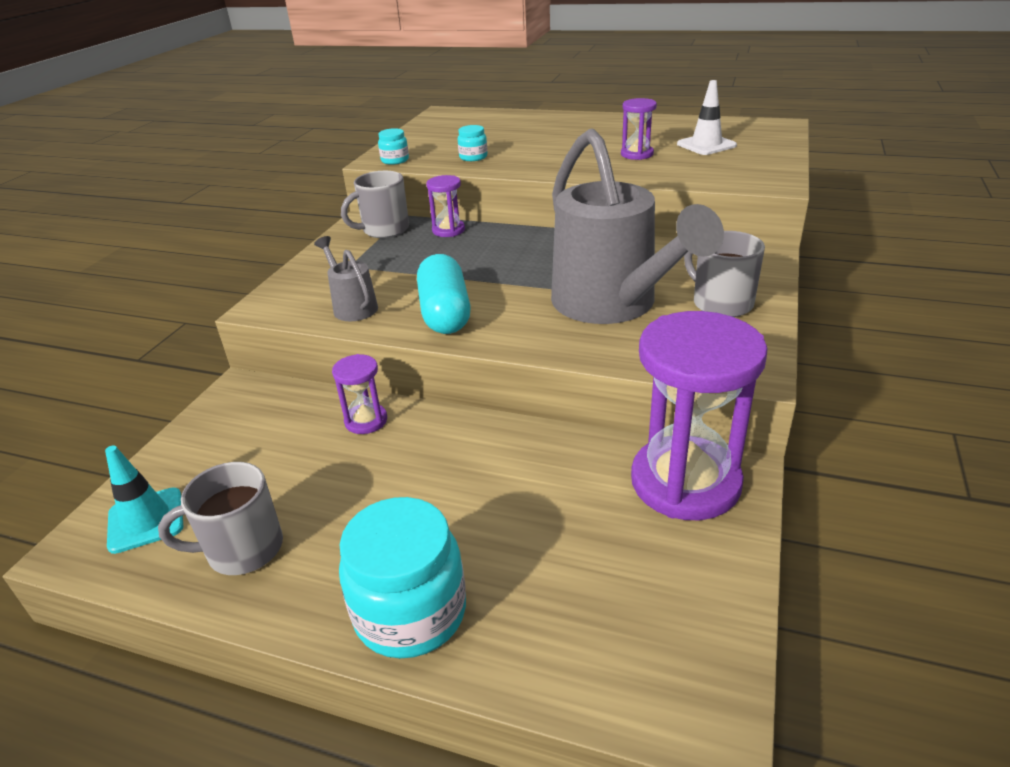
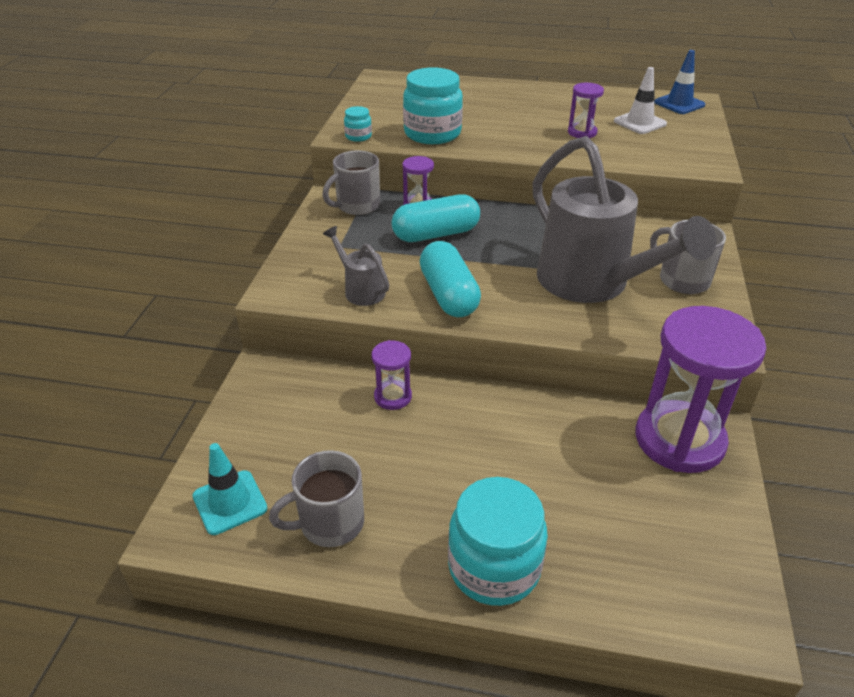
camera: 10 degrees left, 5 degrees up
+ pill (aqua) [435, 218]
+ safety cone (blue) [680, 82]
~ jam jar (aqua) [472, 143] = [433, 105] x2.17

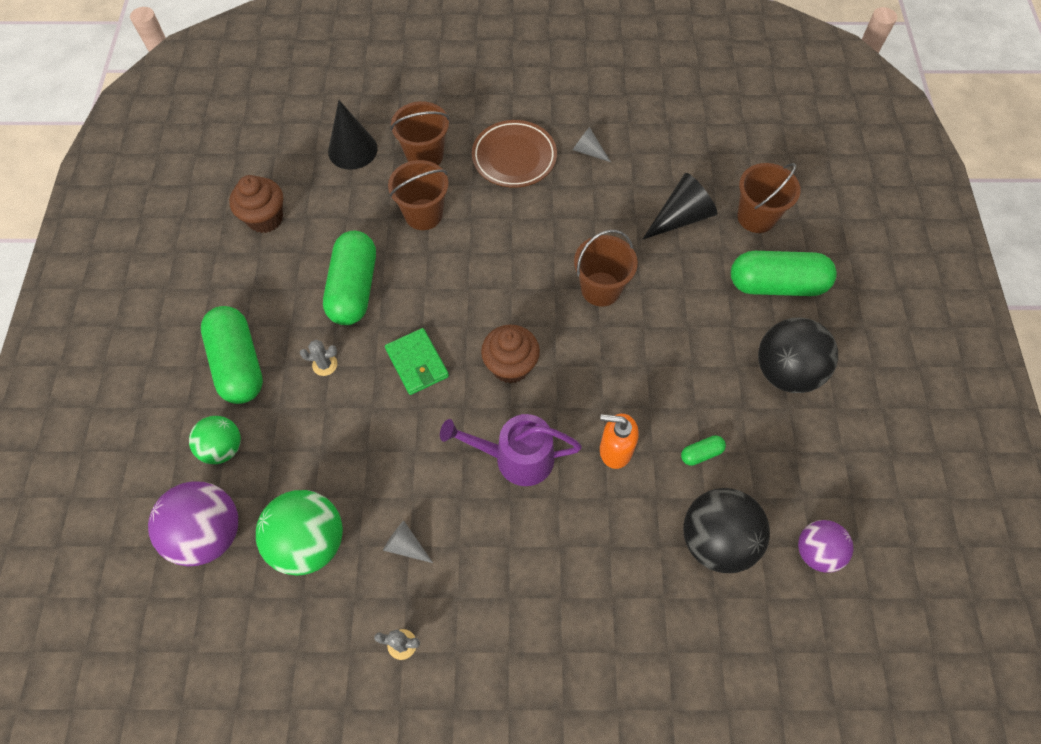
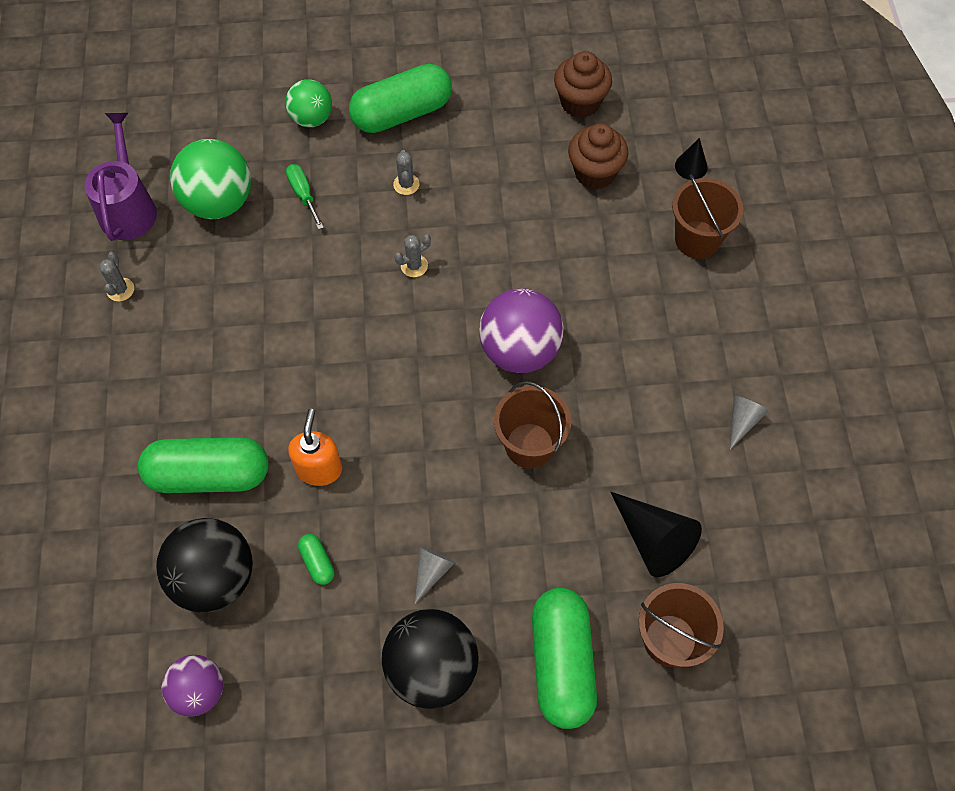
camera: 85 degrees right, 0 degrees up
- bucket (dark brown) [418, 195]
- flat dish (dark brown) [514, 154]
+ hand screwdriver (leaf-green) [305, 196]
~ play ball (royal purple) [193, 523] to [521, 330]
~ pill (leaf-green) [349, 278] to [203, 465]
~ cone shape (gray) [408, 542] to [435, 575]
~ watering pot (royal purple) [511, 450] to [121, 177]
~ cupcake (dark brown) [510, 354] to [598, 156]
~ wallet (leaf-green) [417, 361] to saguaro cactus (gray) [412, 255]
~ cone shape (ebony) [353, 135] = [691, 159] x0.56

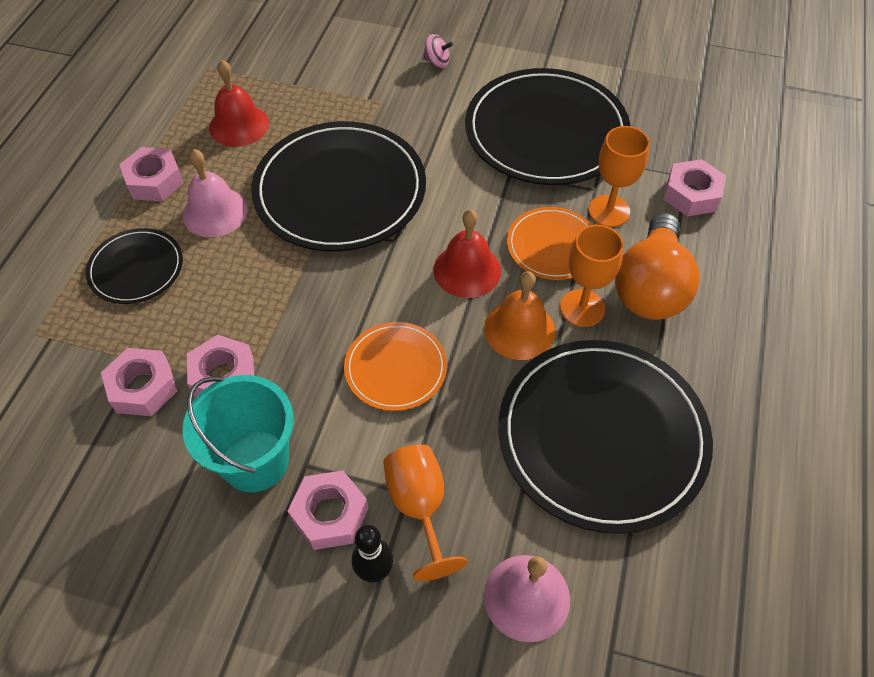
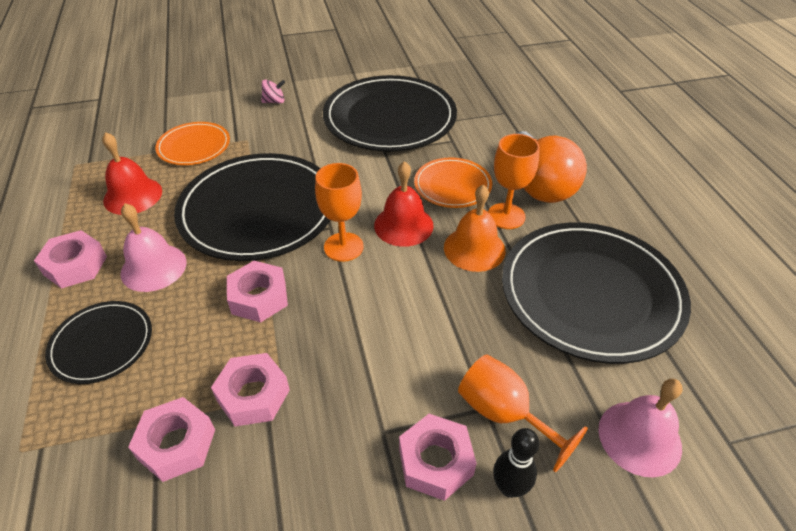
camera: 30 degrees left, 10 degrees down
- bucket (aqua) [238, 434]
~ flat dish (orange) [395, 366] to [192, 143]
~ chalice (orange) [619, 176] to [339, 212]
~ hexagon nut (pink) [694, 187] to [257, 291]

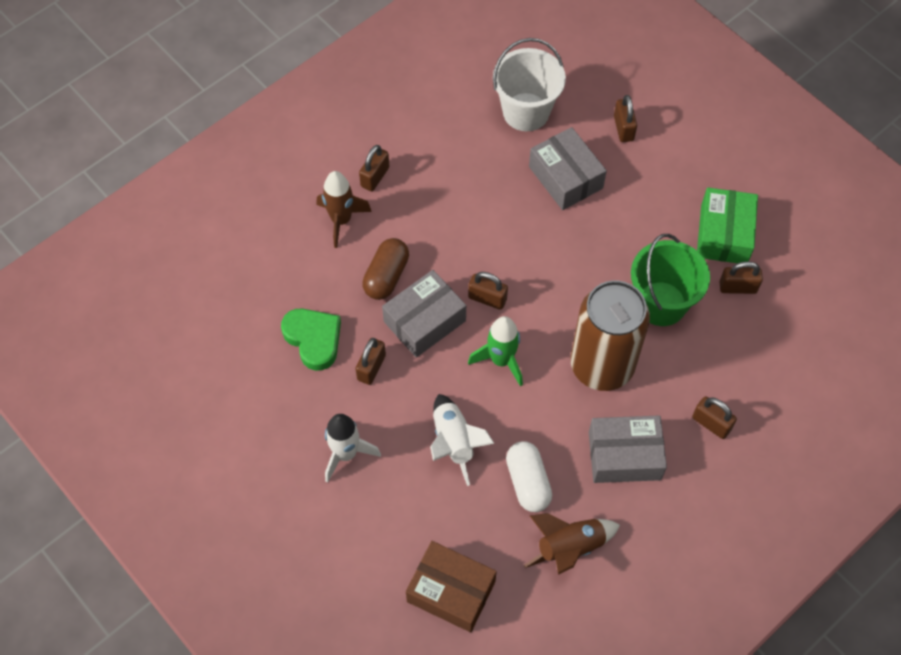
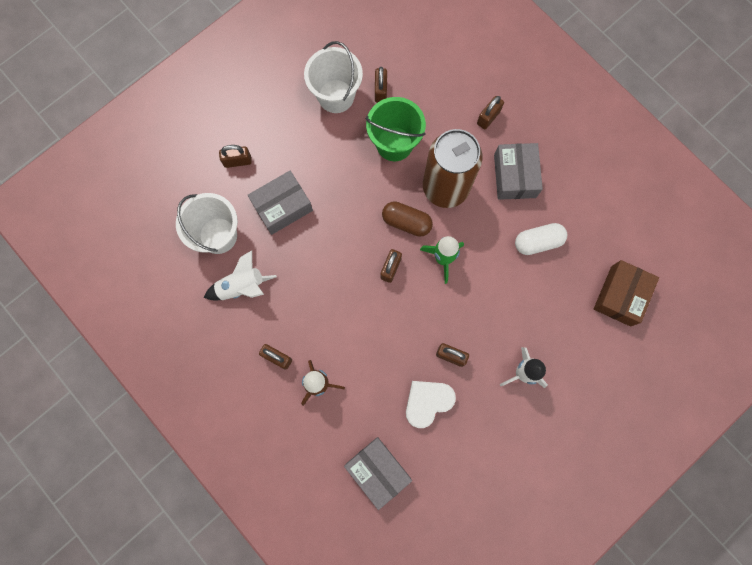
camera: 90 degrees left, 15 degrees up
- toy rocket (dark brown) [572, 544]
~ pill (dark brown) [385, 269] to [407, 219]
~ package (gray) [424, 314] to [378, 473]
~ toy rocket (white) [462, 440] to [240, 275]
~ package (leaf-green) [727, 225] to bucket (white) [333, 77]
~ love heart (leaf-green) [311, 339] to love heart (white) [431, 404]

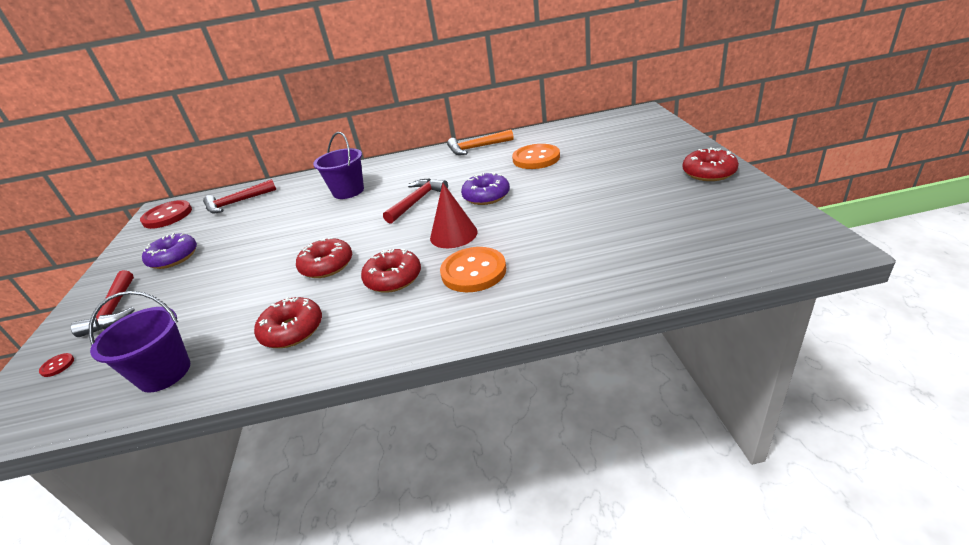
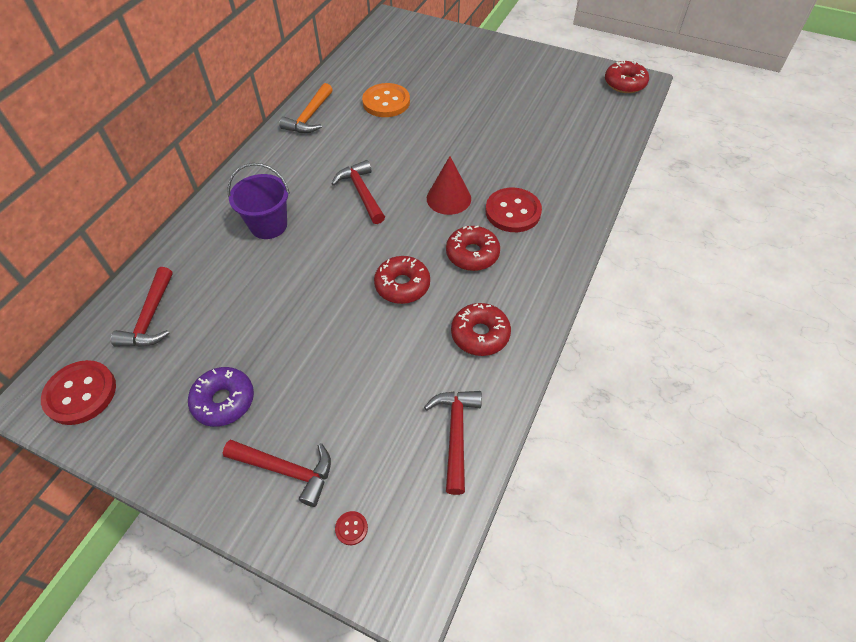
camera: 60 degrees left, 20 degrees up
- doughnut (royal purple) [485, 188]
~ doughnut (crimson) [710, 164] to [627, 76]
~ bucket (royal purple) [139, 342] to hammer (crimson) [453, 443]
~ shirt button (orange) [473, 269] to shirt button (crimson) [514, 210]

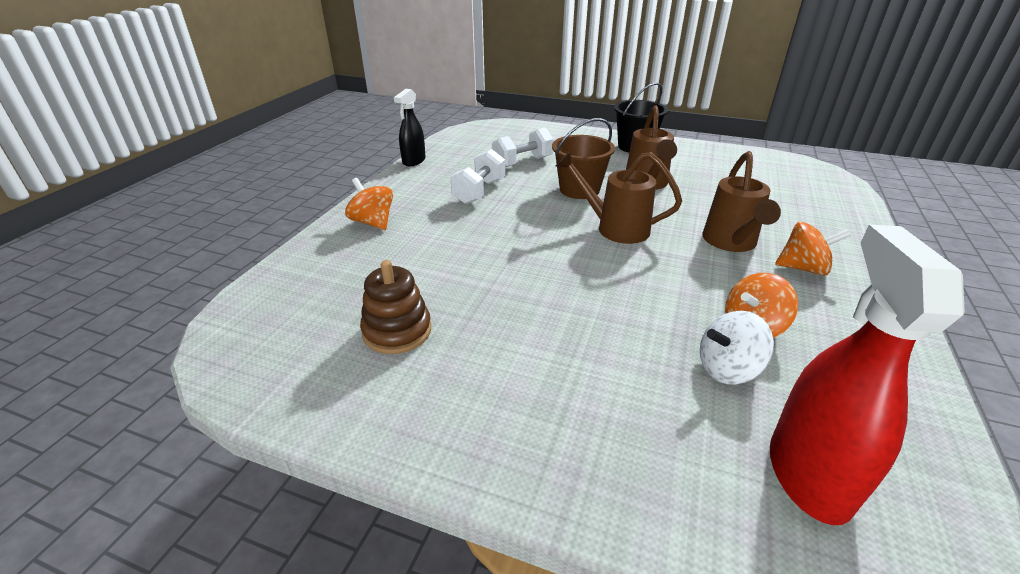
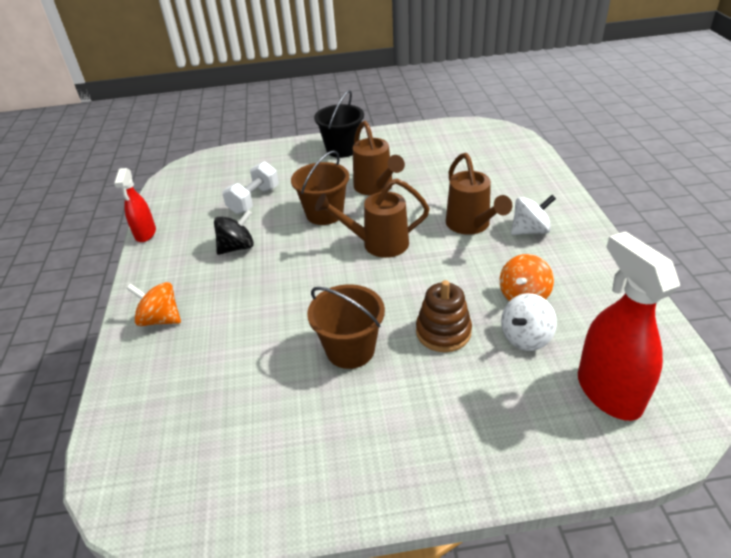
camera: 25 degrees left, 5 degrees up
+ bucket (dark brown) [346, 326]
~ stacking toy (dark brown) [395, 307] to [444, 316]
~ hand weight (white) [477, 176] to spinning top (ebony) [234, 232]
~ sprayer (ebony) [410, 127] to sprayer (crimson) [135, 205]
~ spinning top (orange) [813, 249] to spinning top (white) [533, 215]

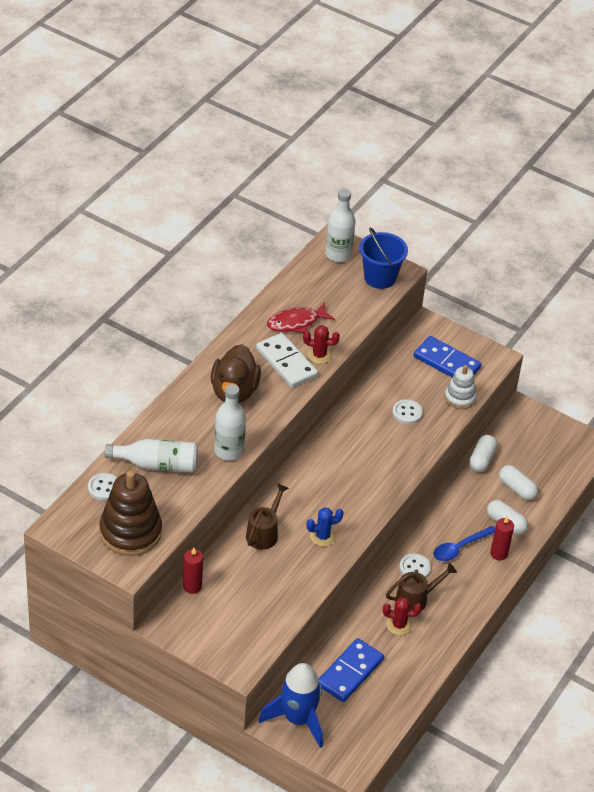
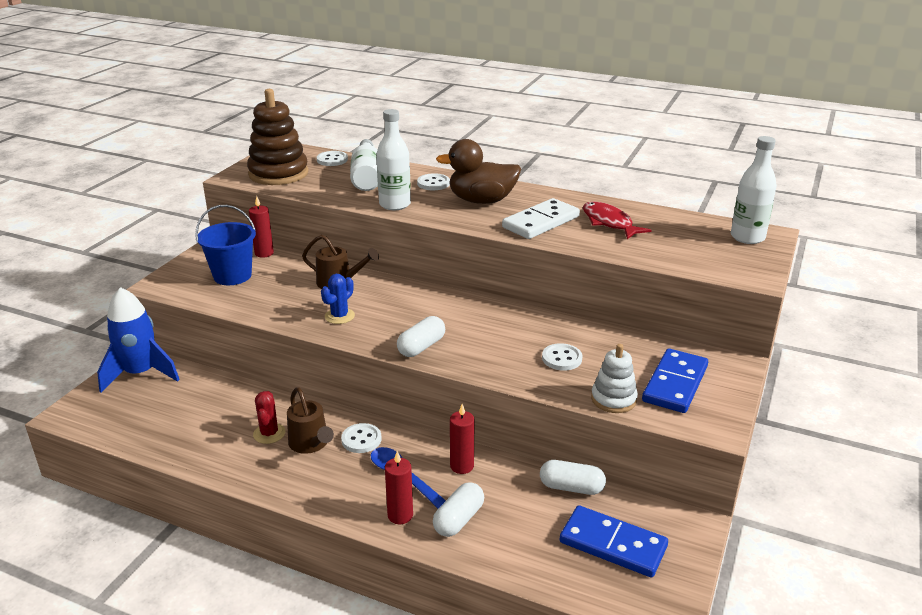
camera: 85 degrees right, 15 degrees down
- saguaro cactus (crimson) [321, 344]
+ shirt button (white) [433, 181]
+ wax candle (crimson) [462, 439]
~ domino (blue) [351, 670] to [614, 541]
~ bucket (blue) [383, 258] to [225, 245]
~ pill (white) [518, 482] to [421, 336]
~ saguaro cactus (blue) [325, 526] = [338, 299] 60 degrees clockwise

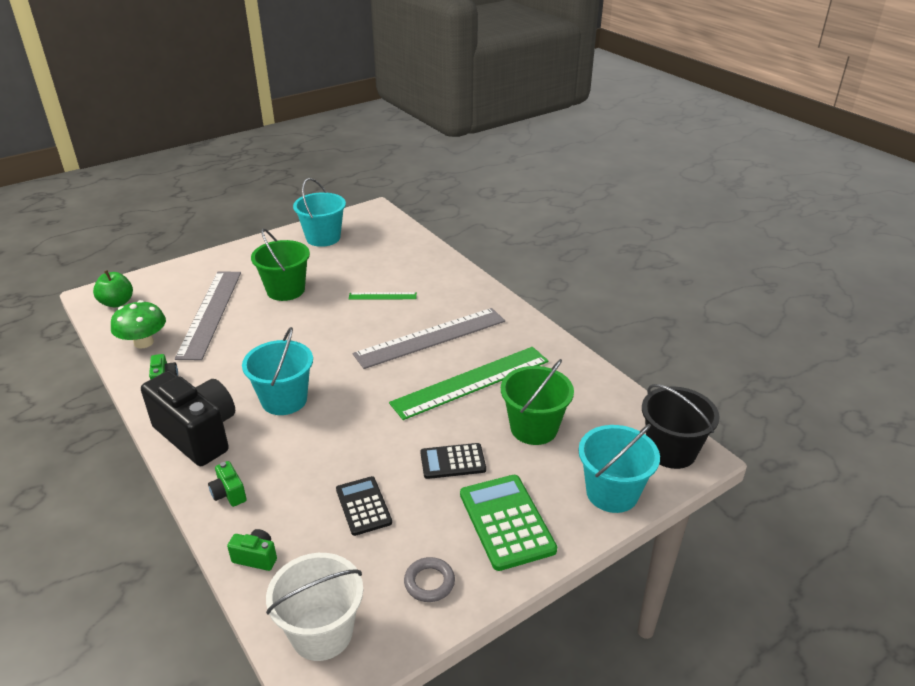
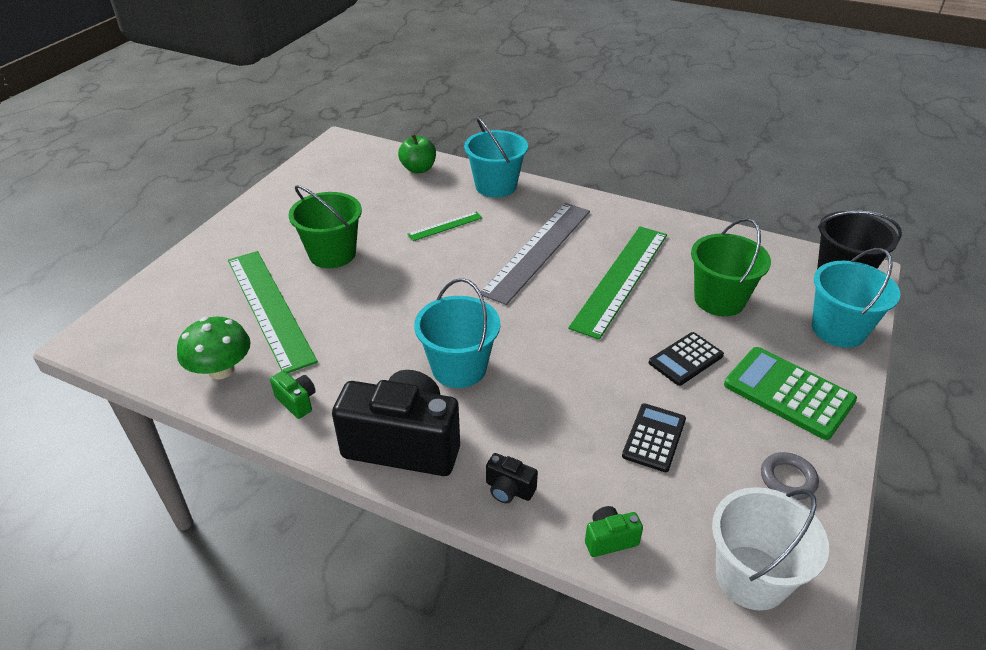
camera: 30 degrees left, 5 degrees up
~ apple (leaf-green) [113, 289] to [417, 153]
~ bucket (aqua) [319, 212] to [496, 157]
~ measuring stick (gray) [208, 315] to measuring stick (leaf-green) [273, 312]
~ camera (leaf-green) [227, 484] to camera (ebony) [512, 478]
~ adding machine (ebony) [364, 506] = [654, 437] 75 degrees clockwise

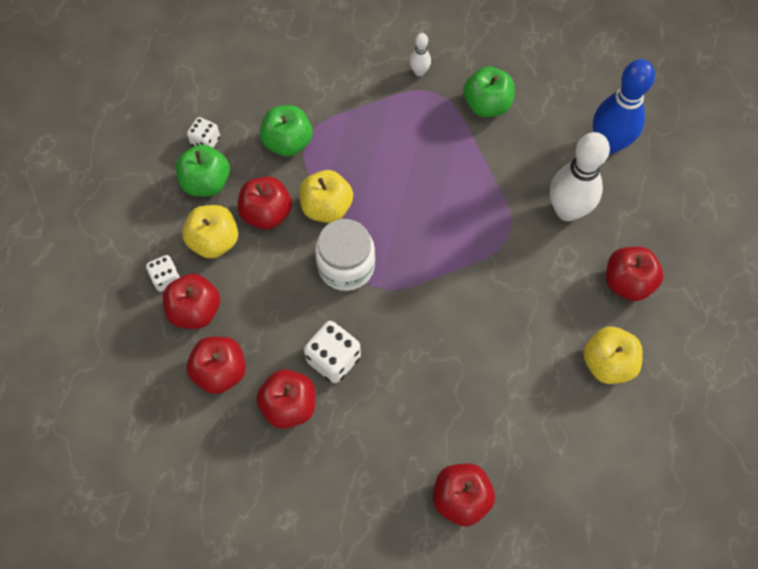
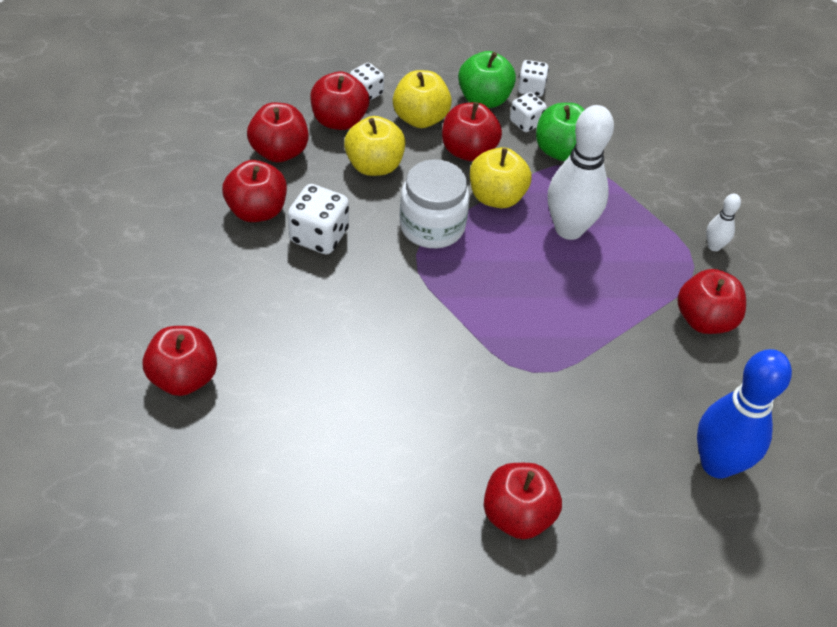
camera: 70 degrees right, 15 degrees down
+ dice (white) [528, 112]
~ bowling pin (white) [580, 176] to [581, 172]
~ apple (yellow) [613, 355] to [374, 146]
~ apple (leaf-green) [489, 91] to apple (crimson) [711, 301]

